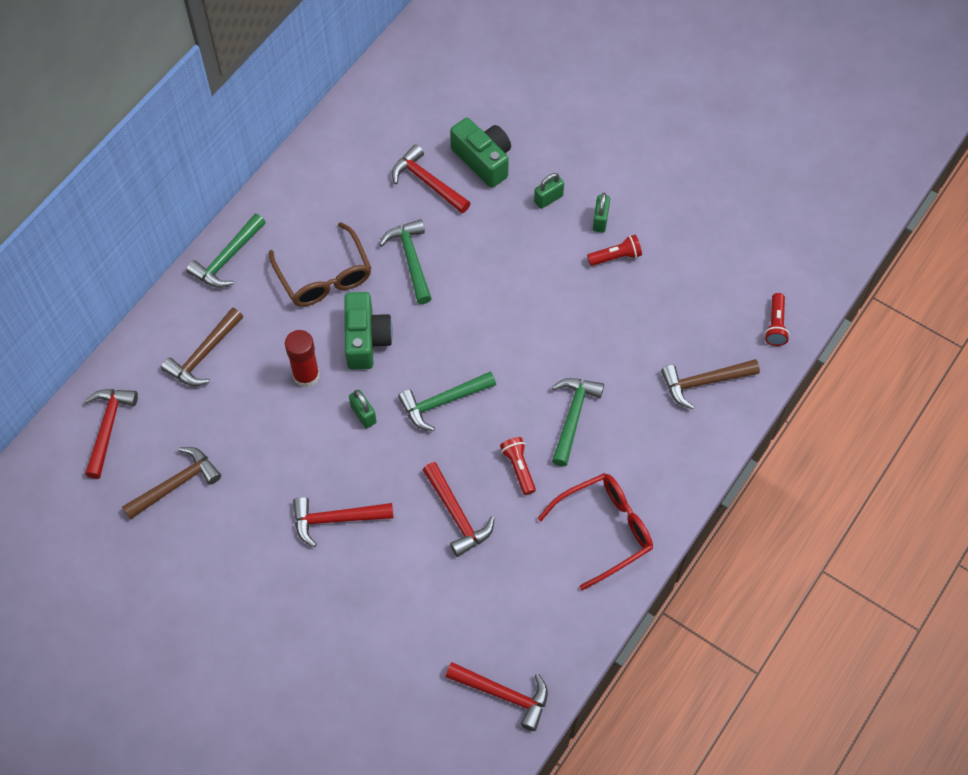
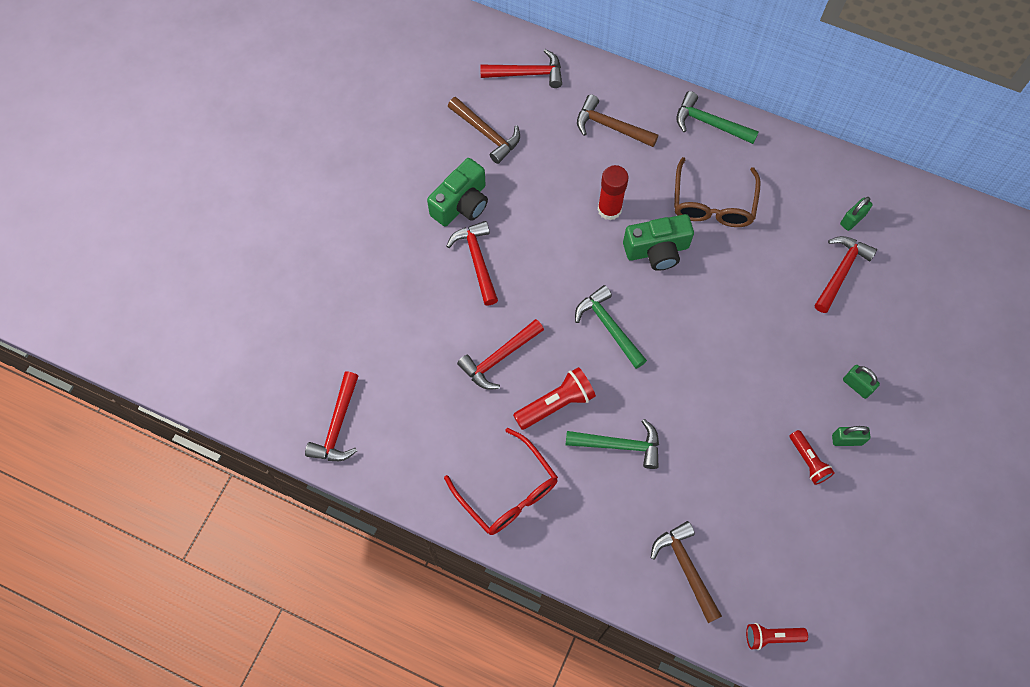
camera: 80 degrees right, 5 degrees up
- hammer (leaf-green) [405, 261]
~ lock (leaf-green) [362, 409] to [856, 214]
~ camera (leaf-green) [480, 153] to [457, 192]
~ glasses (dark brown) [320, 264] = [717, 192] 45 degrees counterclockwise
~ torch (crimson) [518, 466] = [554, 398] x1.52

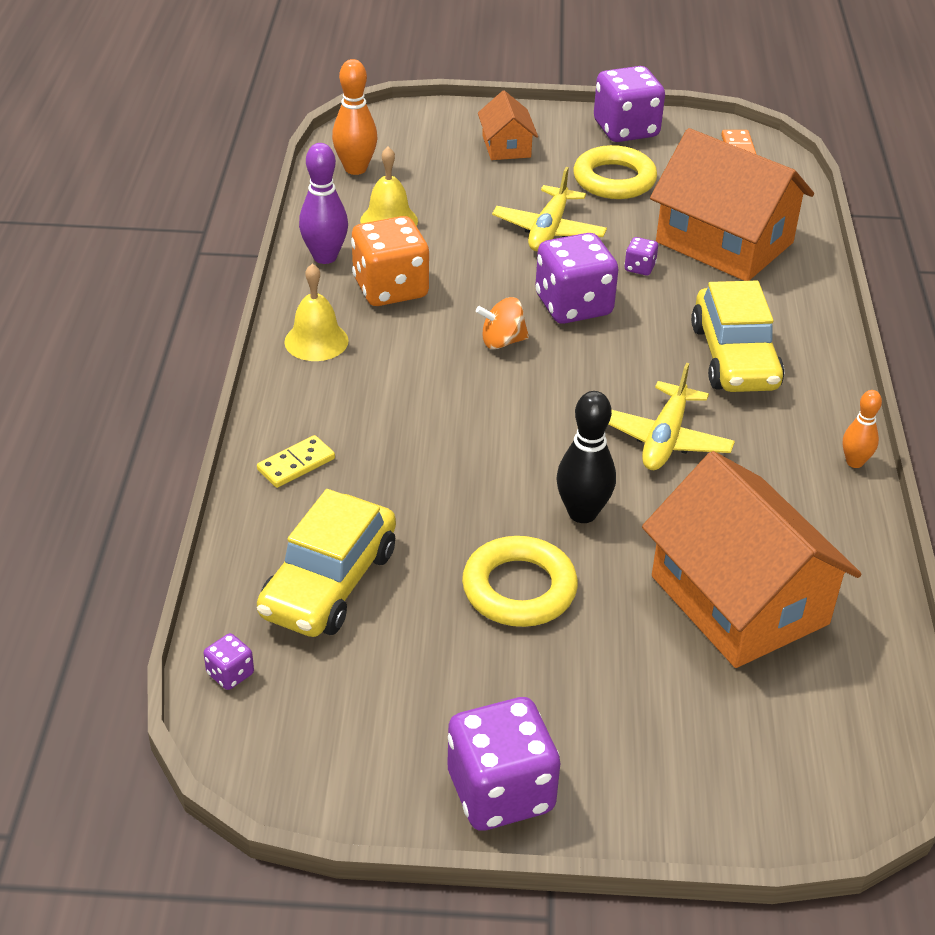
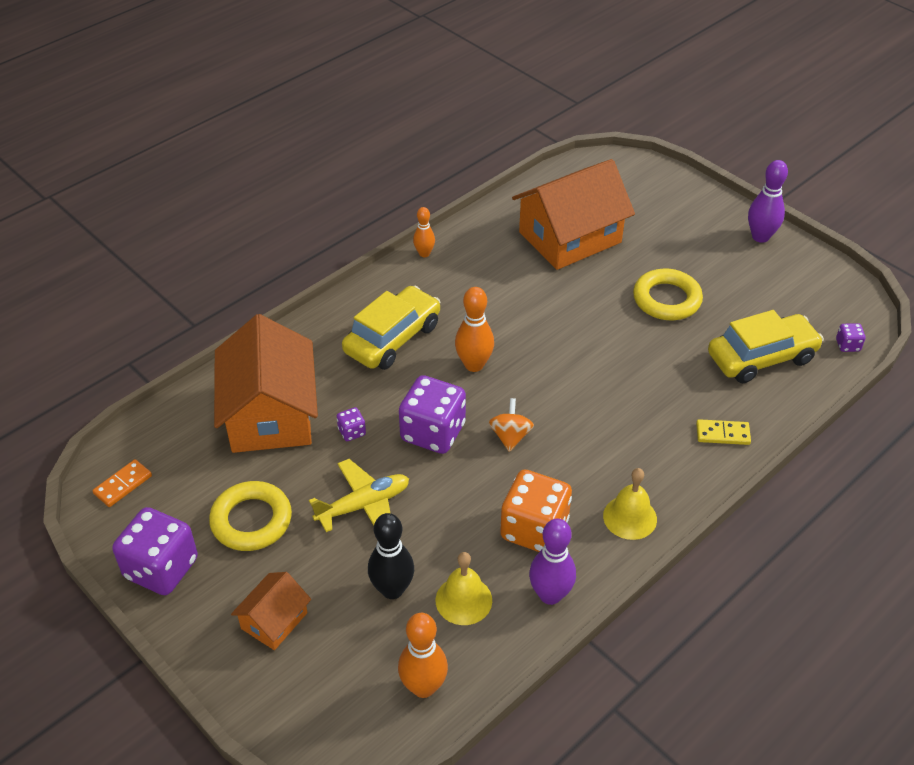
camera: 135 degrees left, 5 degrees up
- plane (yellow) [672, 416]
+ bowling pin (orange) [474, 329]
~ bowling pin (ebony) [586, 457] to [391, 556]
~ dice (royal purple) [504, 764] to bowling pin (royal purple) [768, 201]
~ spinning top (orange) [502, 323] = [511, 425] 120 degrees counterclockwise
~ house (orange) [752, 559] = [573, 214] 45 degrees clockwise

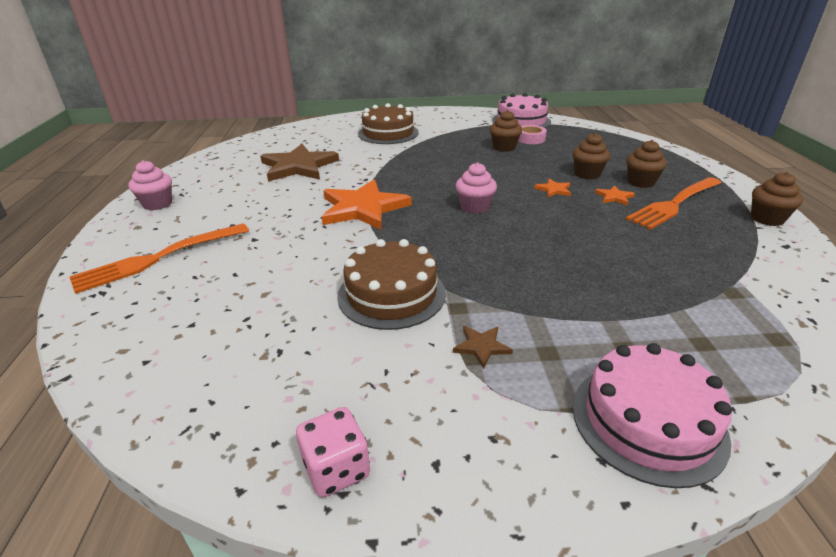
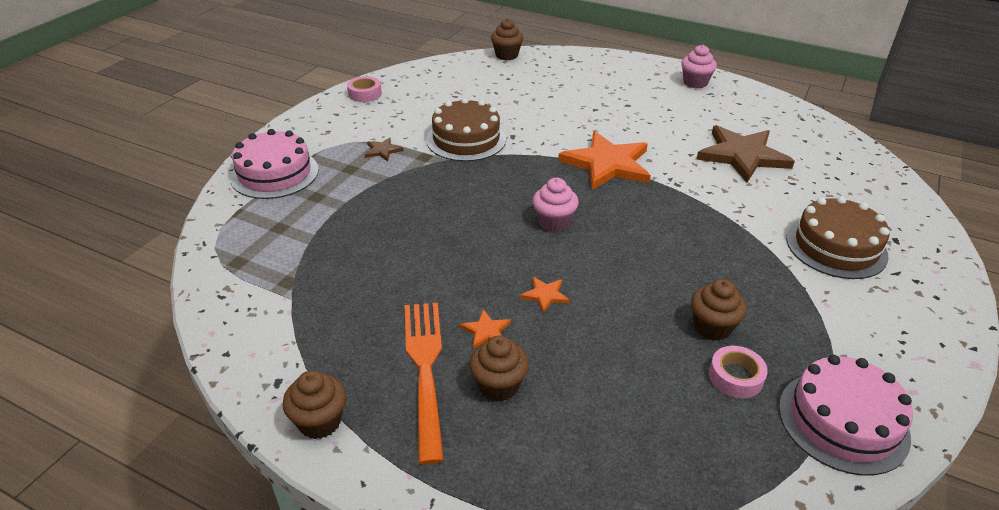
camera: 120 degrees right, 5 degrees up
- fork (orange) [159, 258]
~ cupcake (dark brown) [591, 156] to [507, 39]
~ dice (pink) [333, 452] to sticky tape (pink) [364, 89]

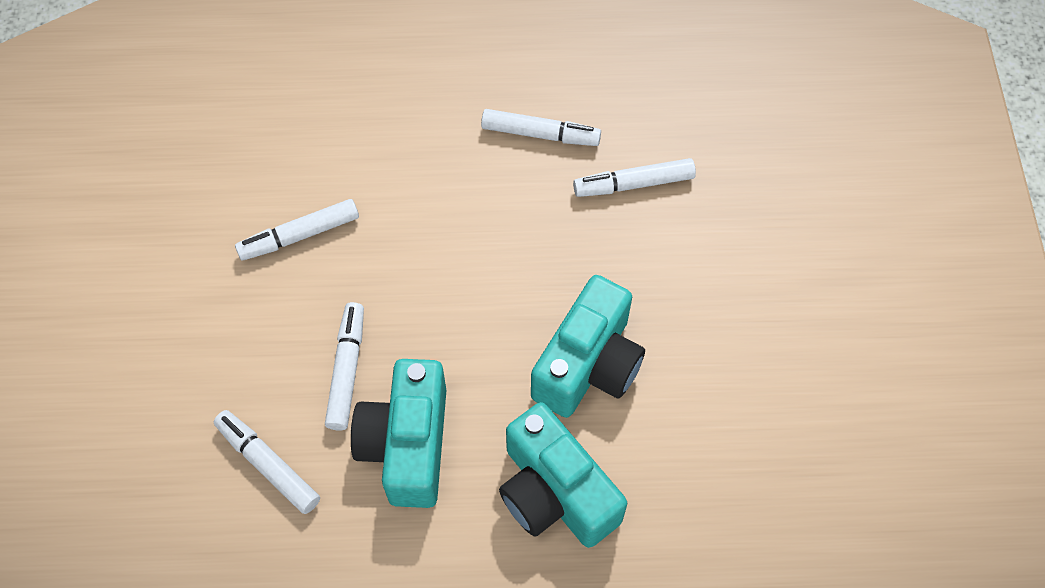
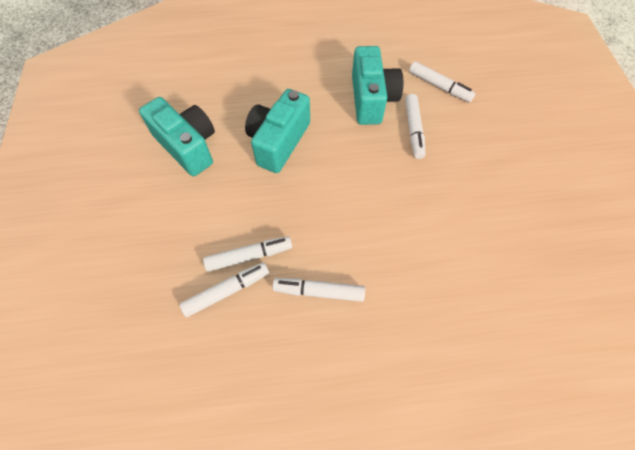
camera: 175 degrees right, 0 degrees up
~ marker (white) [297, 229] to [224, 289]
~ camera (aqua) [563, 475] to [177, 136]

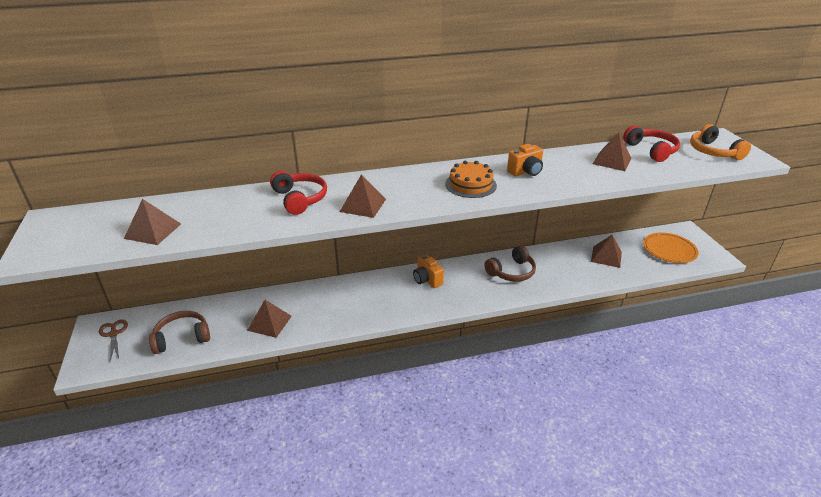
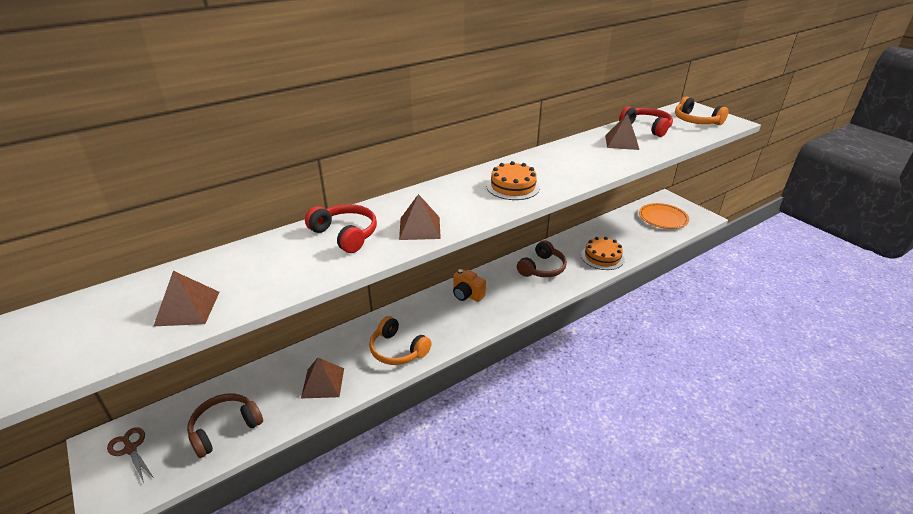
camera: 20 degrees left, 0 degrees up
- camera (orange) [525, 160]
- pyramid (dark brown) [606, 251]
+ headphones (orange) [400, 340]
+ gateau (orange) [603, 253]

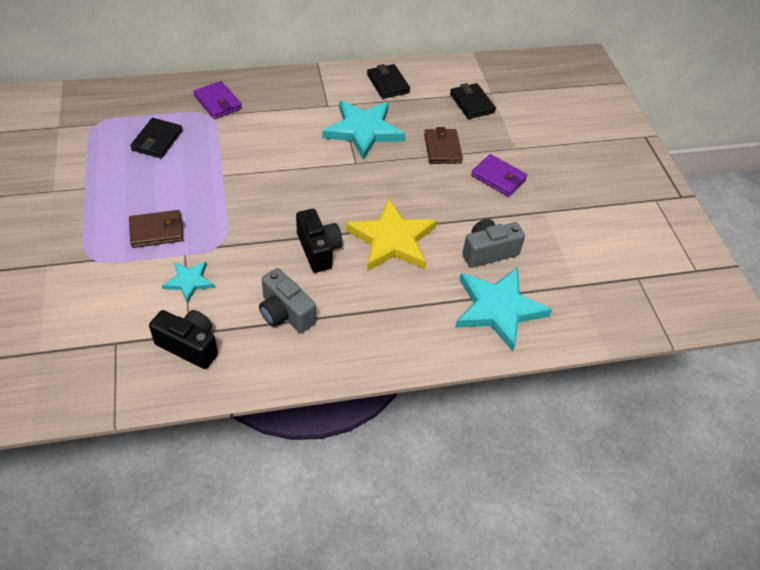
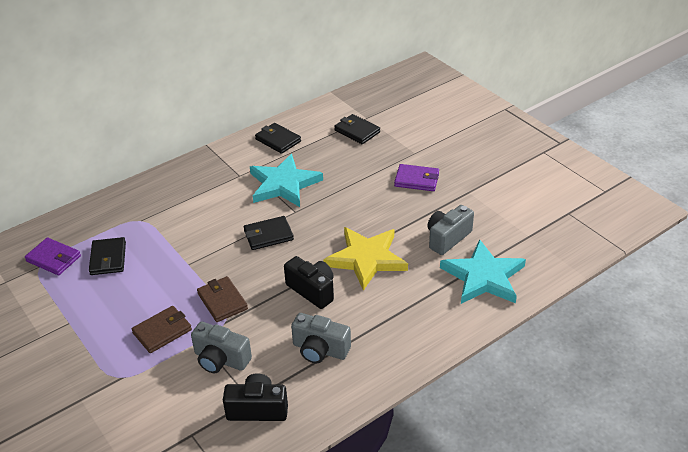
camera: 20 degrees left, 10 degrees down
+ wallet (ebony) [269, 233]
~ wallet (royal purple) [217, 100] to [53, 256]
~ wallet (dark brown) [443, 145] to [222, 299]
~ star shape (aqua) [188, 282] to camera (gray) [221, 347]

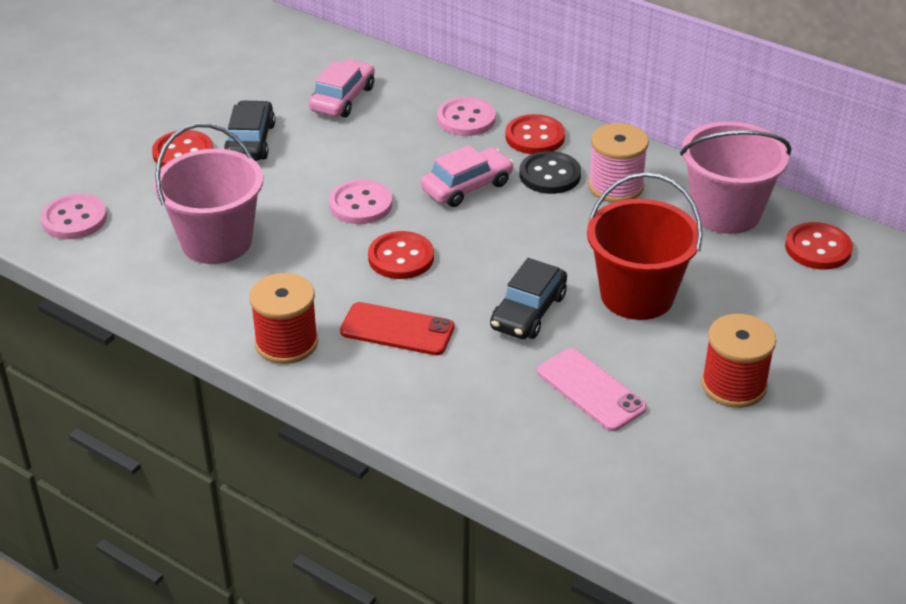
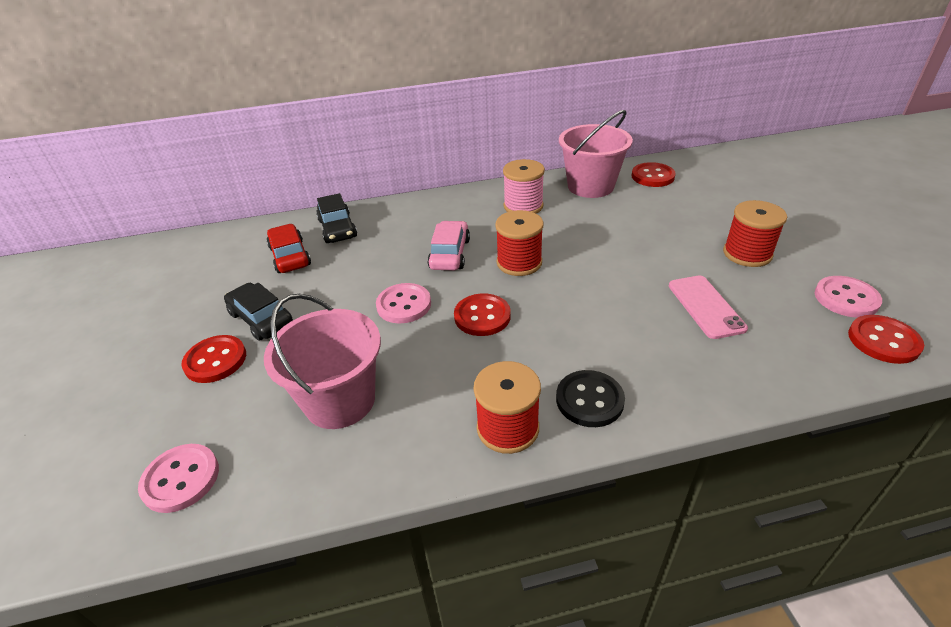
camera: 45 degrees left, 0 degrees up
- phone (crimson) [397, 328]
- bucket (crimson) [645, 246]
+ bobbin (crimson) [519, 243]
~ shirt button (pink) [466, 116] to [848, 297]
~ toy car (ebony) [528, 298] to [336, 218]
~ shirt button (crimson) [535, 134] to [886, 339]
~ shirt button (ebony) [550, 172] to [590, 398]
~ toy car (pink) [342, 88] to toy car (crimson) [289, 248]
~ phone (pink) [592, 389] = [708, 307] 75 degrees clockwise

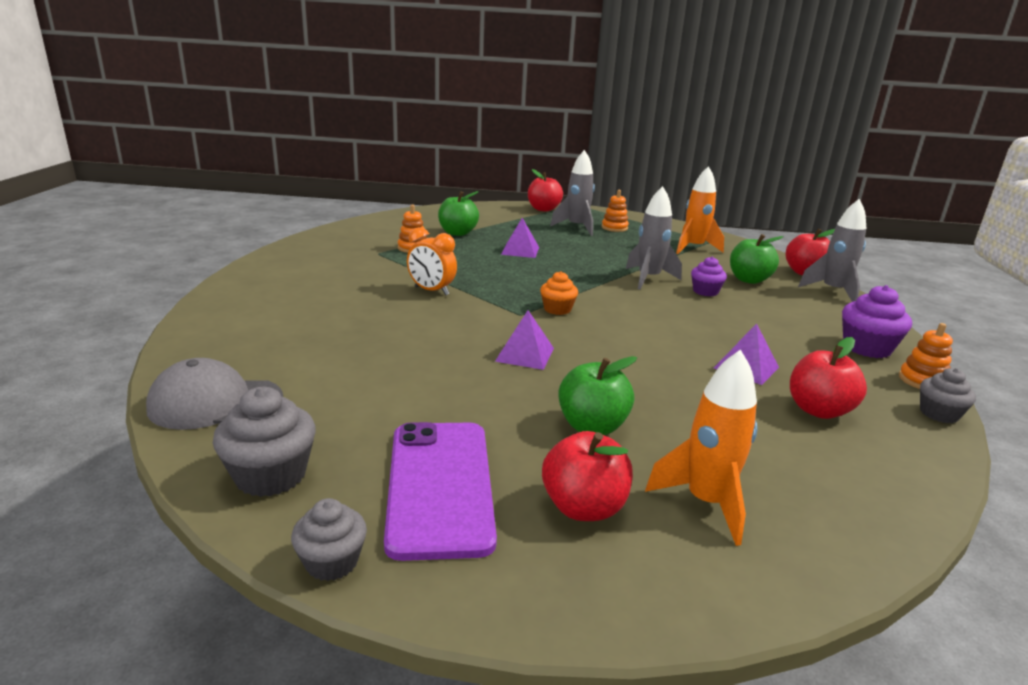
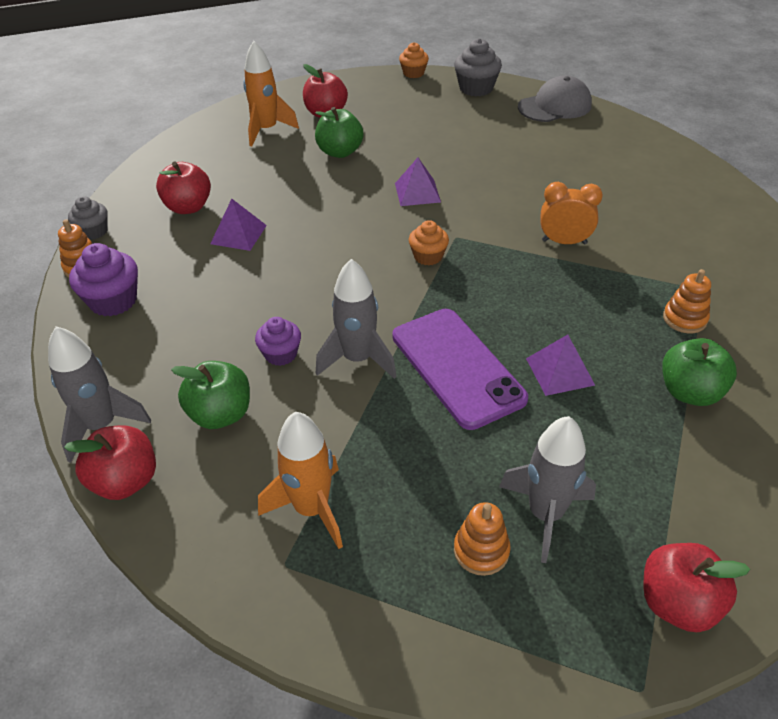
camera: 160 degrees right, 20 degrees up
~ phone (royal purple) [440, 491] to [460, 369]
~ cupcake (gray) [329, 539] to cupcake (orange) [414, 60]

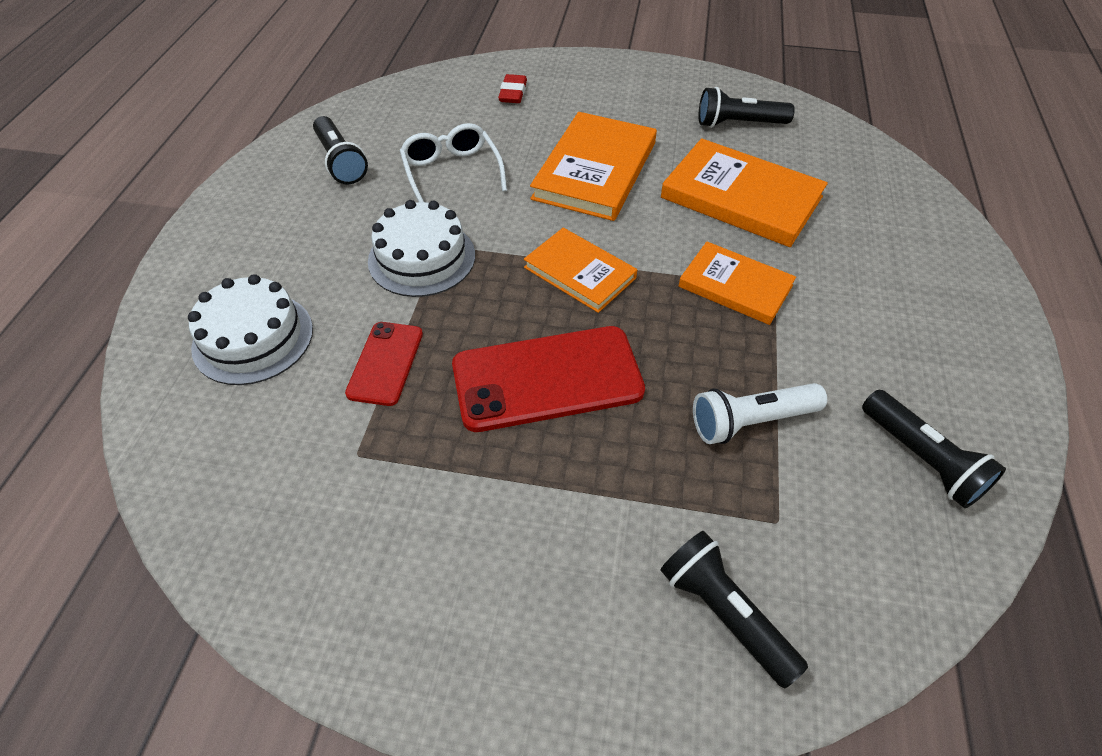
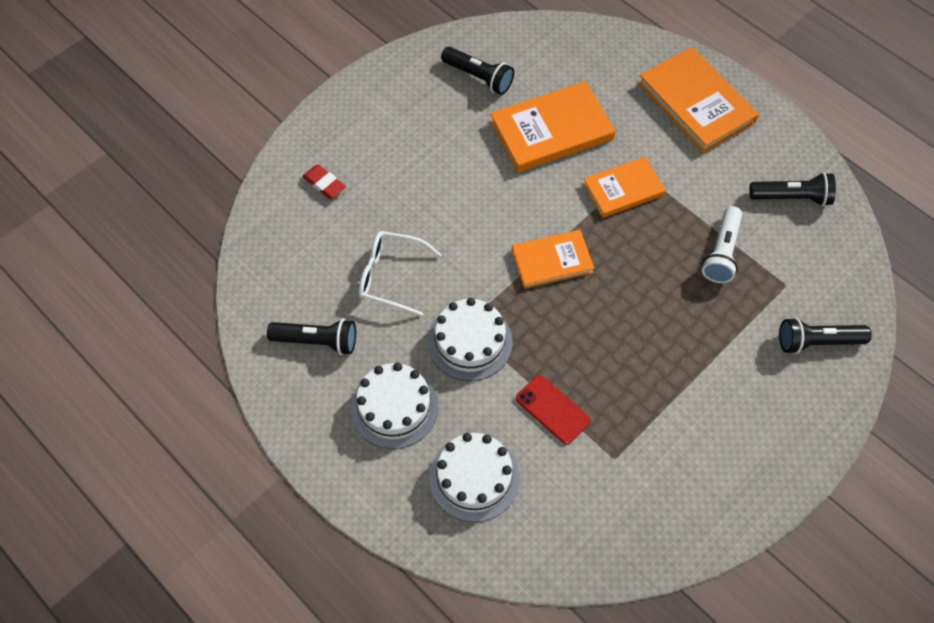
camera: 55 degrees left, 10 degrees up
- phone (crimson) [548, 379]
+ gateau (white) [394, 406]
~ hardcover (orange) [593, 166] to [698, 100]
~ torch (ebony) [746, 107] = [477, 71] 90 degrees counterclockwise

